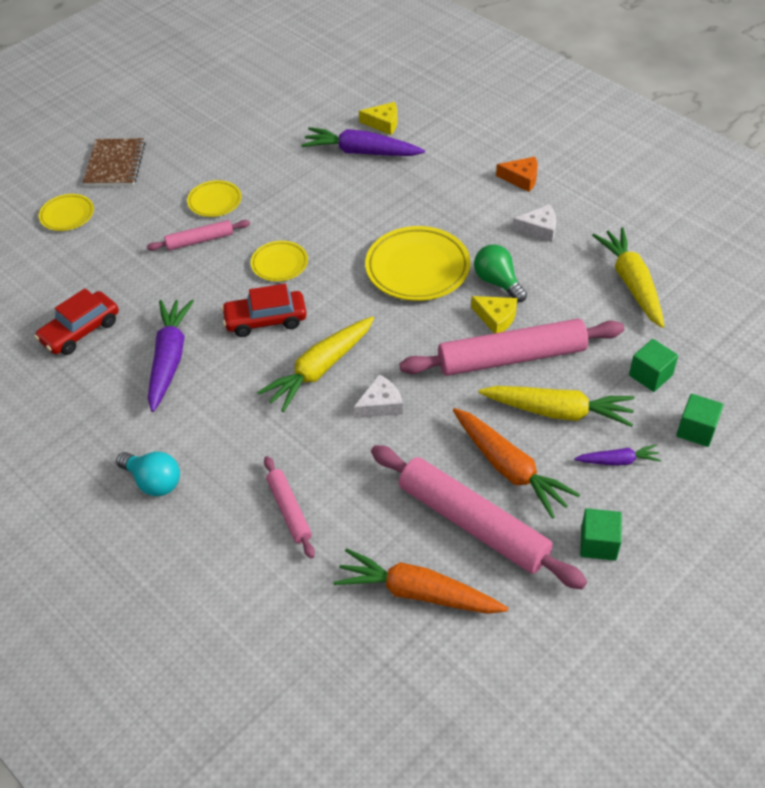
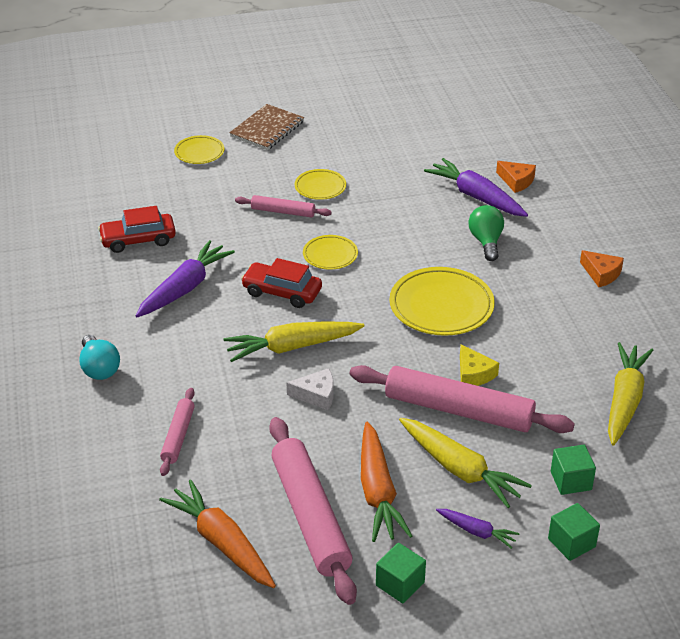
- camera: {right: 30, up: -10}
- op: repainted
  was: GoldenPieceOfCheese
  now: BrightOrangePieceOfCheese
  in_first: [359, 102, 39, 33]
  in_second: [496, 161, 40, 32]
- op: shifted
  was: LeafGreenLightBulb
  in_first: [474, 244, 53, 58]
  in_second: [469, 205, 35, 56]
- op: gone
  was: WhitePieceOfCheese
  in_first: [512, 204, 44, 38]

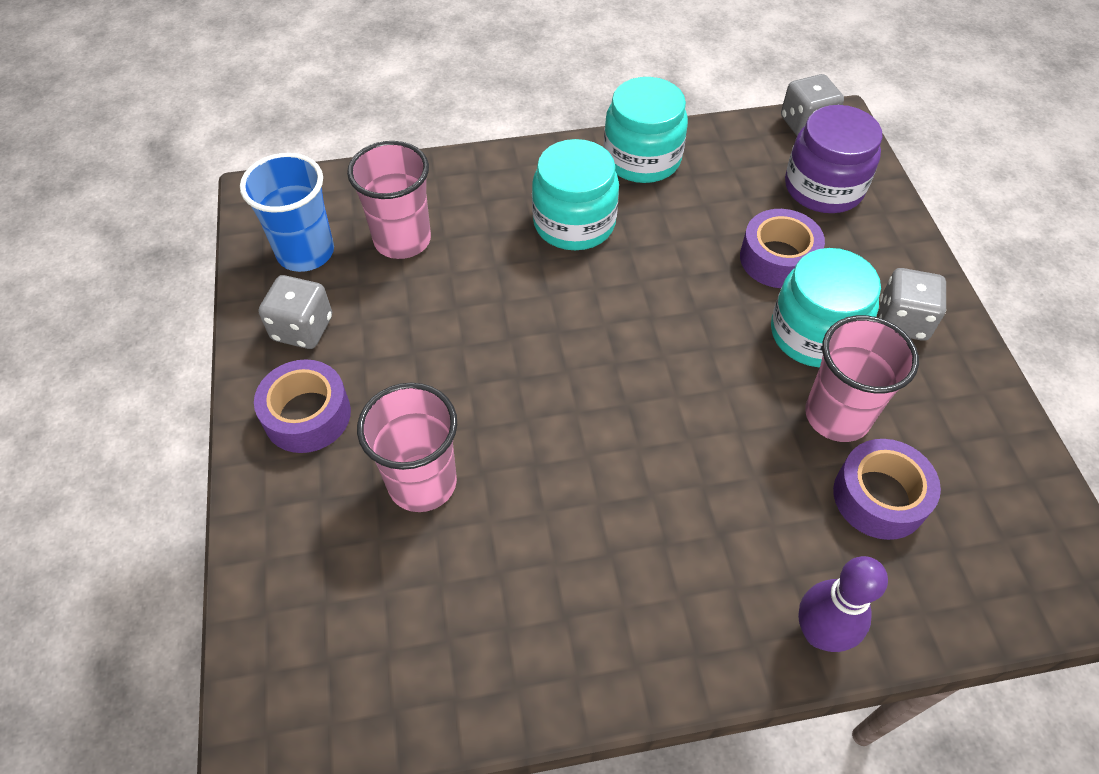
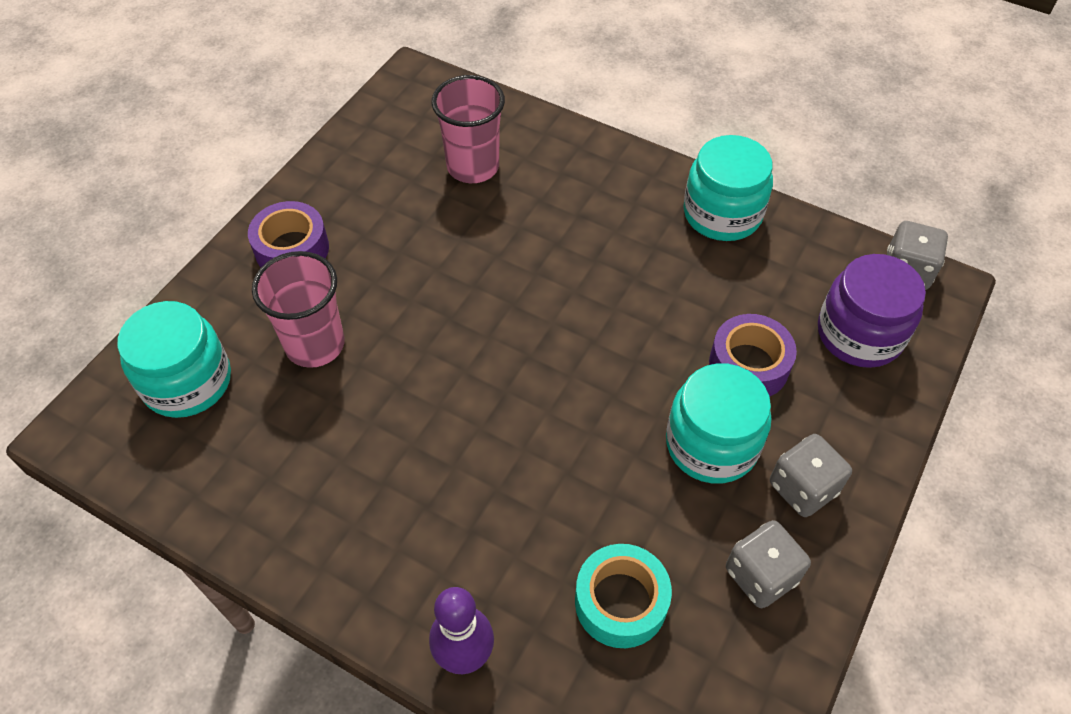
- camera: {right: 40, up: 0}
- op: gone
  was: CobaltCup
  in_first: [240, 153, 94, 119]
- op: shifted
  was: AshGreyGameDie
  in_first: [259, 275, 73, 74]
  in_second: [726, 520, 85, 88]
- op: shifted
  was: TurquoiseJar
  in_first: [532, 139, 87, 111]
  in_second: [117, 301, 114, 117]
- op: gone
  was: RosePinkCup
  in_first: [805, 315, 114, 127]
- op: repainted
  was: VioletRollOfTape
  now: TurquoiseRollOfTape
  in_first: [833, 439, 108, 101]
  in_second: [575, 544, 97, 104]

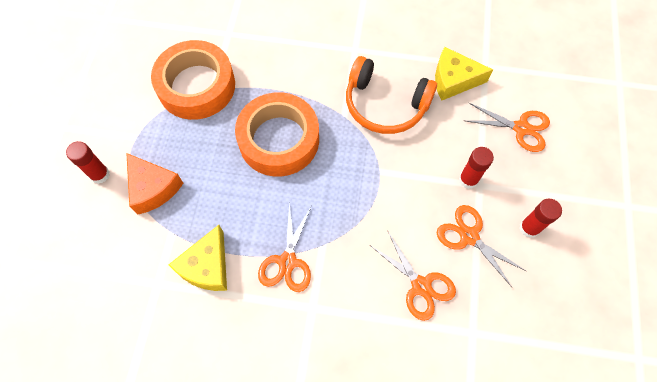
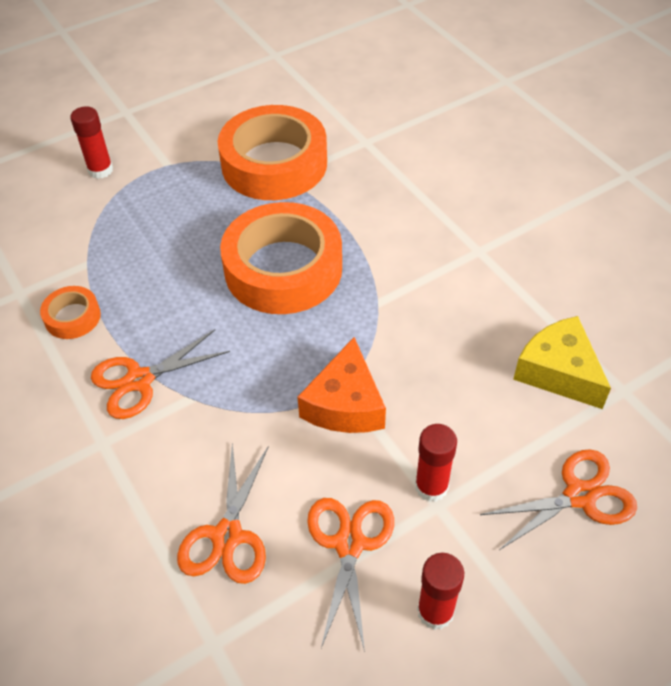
- camera: {right: 50, up: -15}
- op: shifted
  was: BrightOrangePieceOfCheese
  in_first: [126, 153, 57, 62]
  in_second: [297, 337, 89, 96]
- op: swapped
  was: GoldenPieceOfCheese
  now: BrightOrangeRollOfTape
  in_first: [169, 225, 58, 66]
  in_second: [40, 286, 61, 53]
- op: gone
  was: BrightOrangeHeadphones
  in_first: [346, 56, 91, 78]
- op: rotated
  was: BrightOrangePairOfScissors
  in_first: [466, 103, 84, 49]
  in_second: [480, 449, 157, 101]
  clockwise: -90

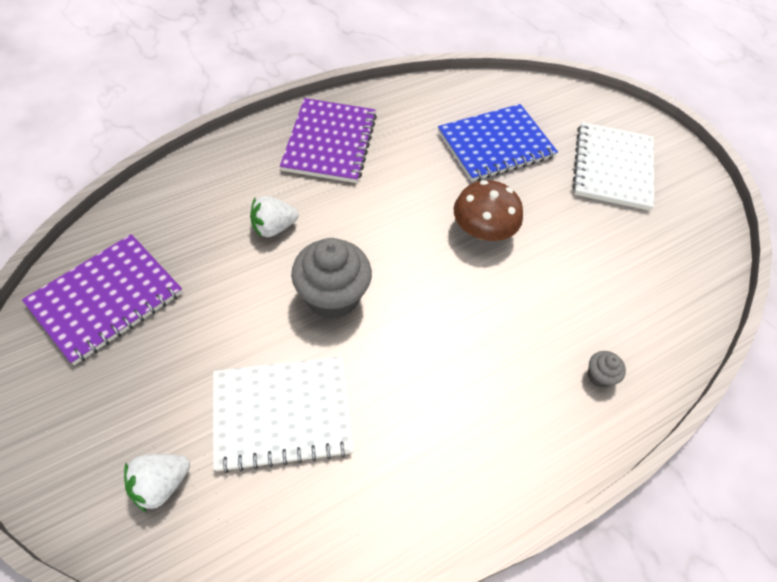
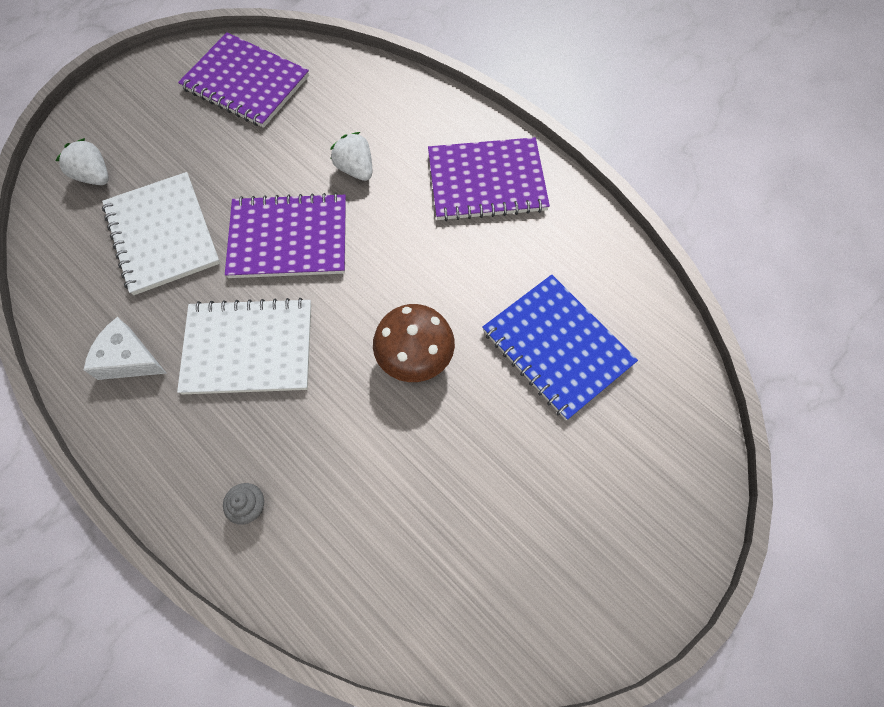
- camera: {right: 80, up: 10}
- op: swapped
  was: AshGreyMuffin
  now: VioletNotepad
  in_first: [291, 238, 81, 81]
  in_second: [225, 193, 121, 85]
- op: shifted
  was: WhiteNotepad
  in_first: [572, 122, 82, 89]
  in_second: [177, 298, 134, 96]
- op: new
  now: WhitePieceOfCheese
  in_second: [84, 317, 82, 63]

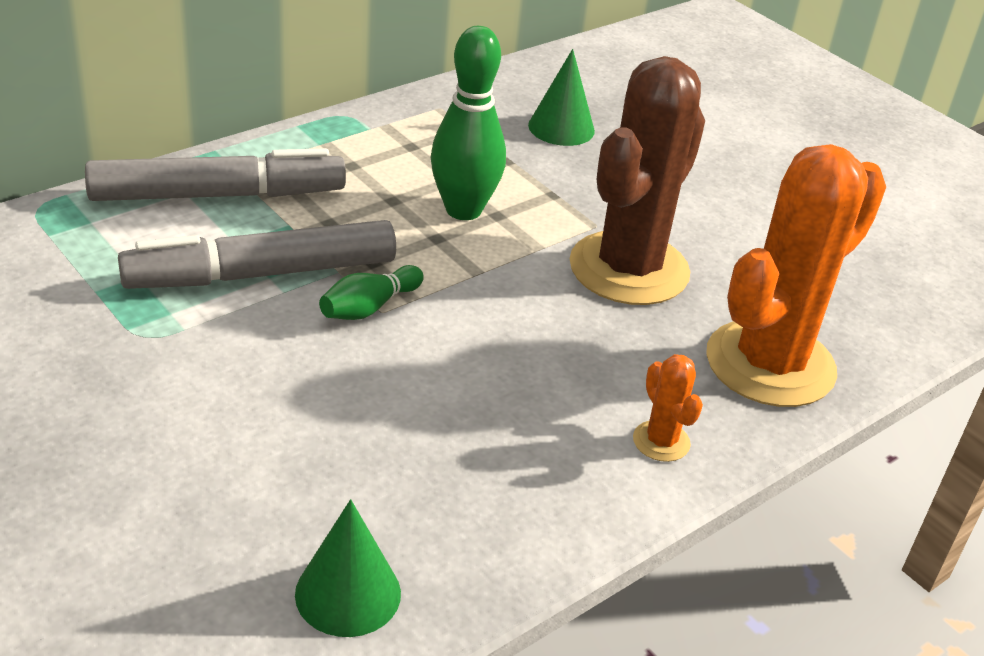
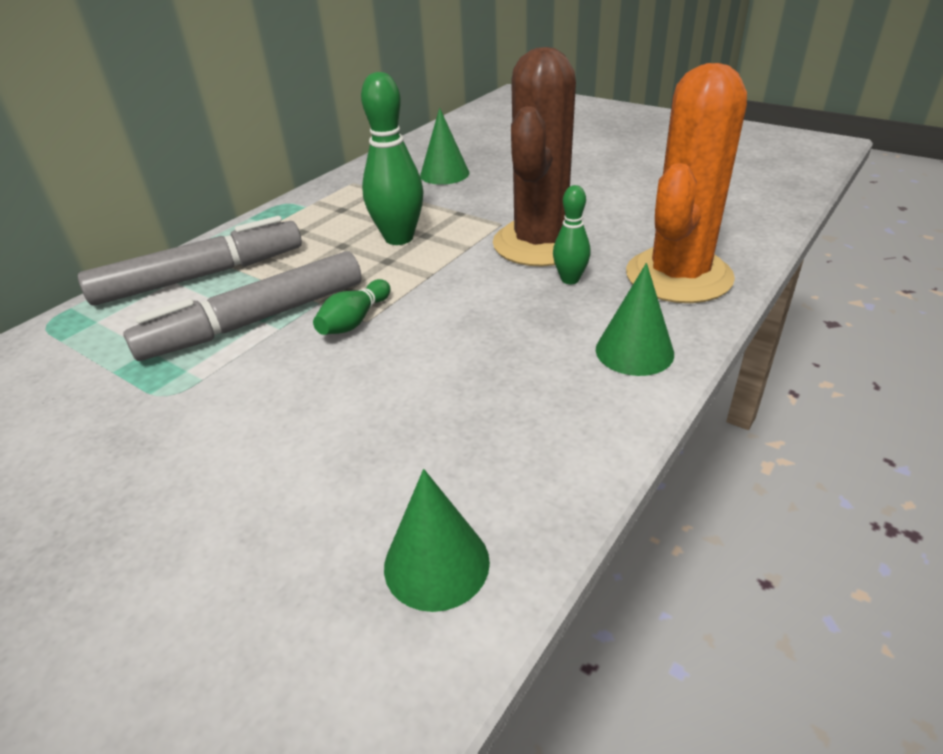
- camera: {right: -10, up: 0}
- op: swapped
  was: BrightOrangePricklyPlant
  now: LeafGreenSolidCone
  in_first: [633, 354, 70, 108]
  in_second: [596, 263, 78, 113]
- op: new
  now: LeafGreenSkittle
  in_second: [553, 185, 38, 99]

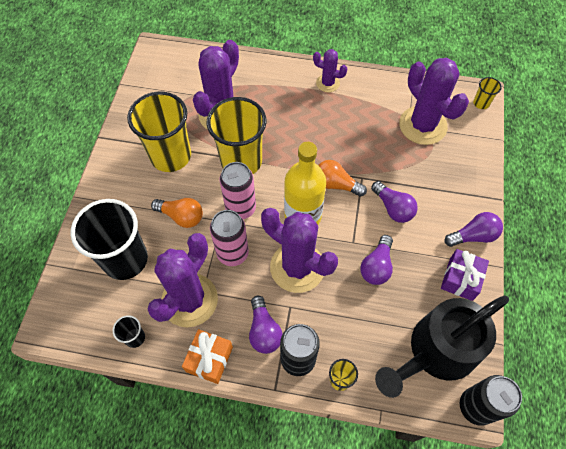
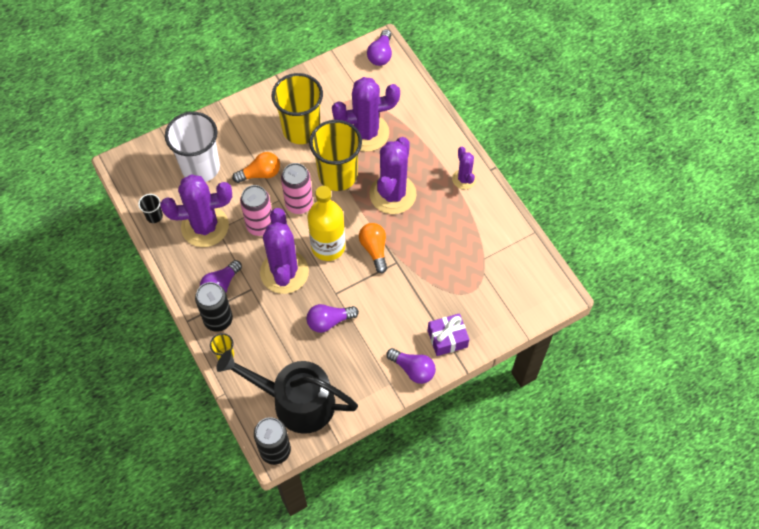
- camera: {right: 50, up: 0}
- op: repainted
  was: JetBlackCup
  now: WhiteCup
  in_first: [71, 199, 77, 81]
  in_second: [165, 112, 55, 70]
- op: rotated
  was: BrightOrangeLightBulb
  in_first: [151, 198, 52, 30]
  in_second: [232, 152, 48, 31]
  clockwise: -90
- op: gone
  was: BrightOrangePresent
  in_first: [182, 329, 51, 55]
- op: shifted
  was: VioletLightBulb
  in_first: [371, 181, 47, 42]
  in_second: [367, 29, 25, 37]
- op: shifted
  was: VioletPricklyPlant
  in_first: [399, 58, 70, 87]
  in_second: [369, 137, 47, 77]
- op: shifted
  was: VioletPresent
  in_first: [441, 249, 48, 52]
  in_second: [428, 313, 41, 43]
- op: gone
  was: GoldenCup
  in_first: [473, 77, 29, 32]

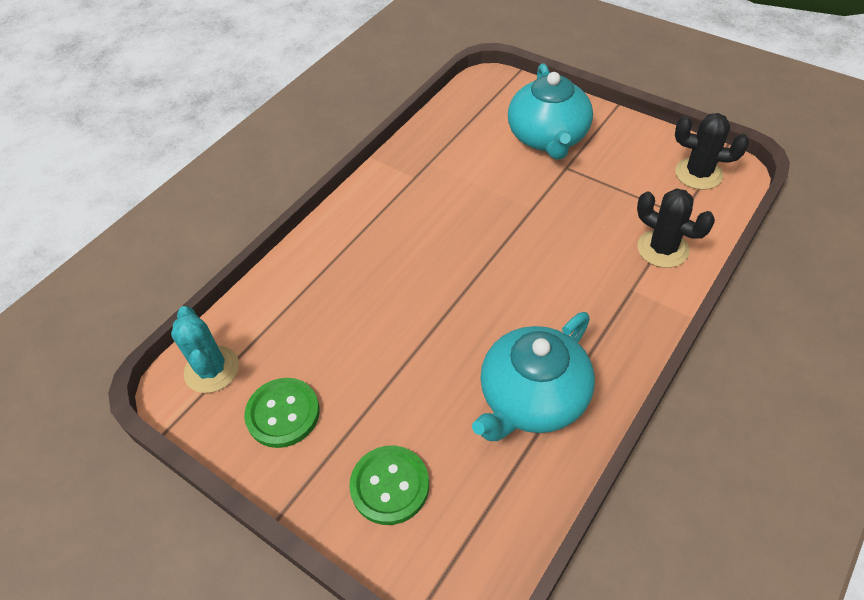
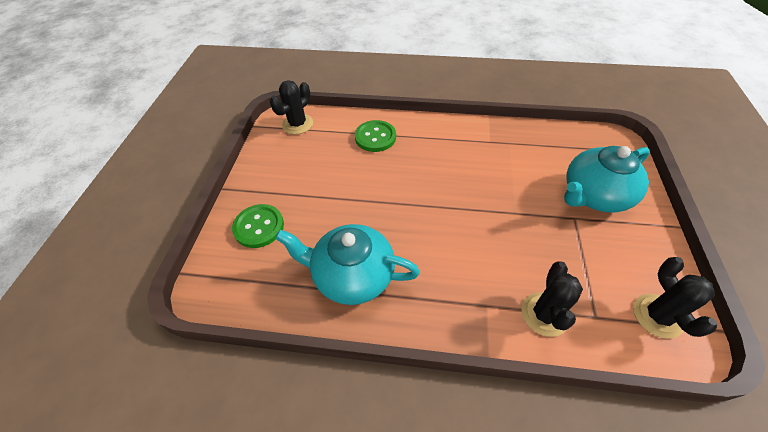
- camera: {right: 60, up: 0}
- op: repainted
  was: TurquoisePricklyPlant
  now: JetBlackPricklyPlant
  in_first: [171, 306, 68, 87]
  in_second: [270, 80, 43, 54]
- op: shifted
  was: LeafGreenButton
  in_first: [244, 378, 76, 70]
  in_second: [355, 120, 41, 32]

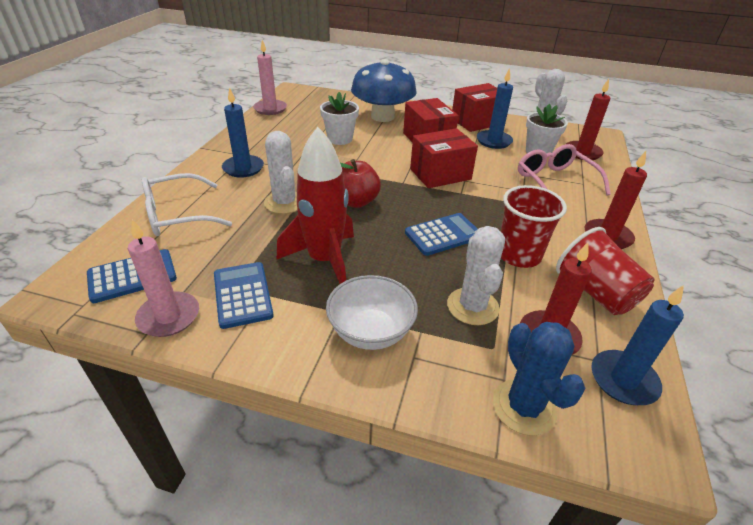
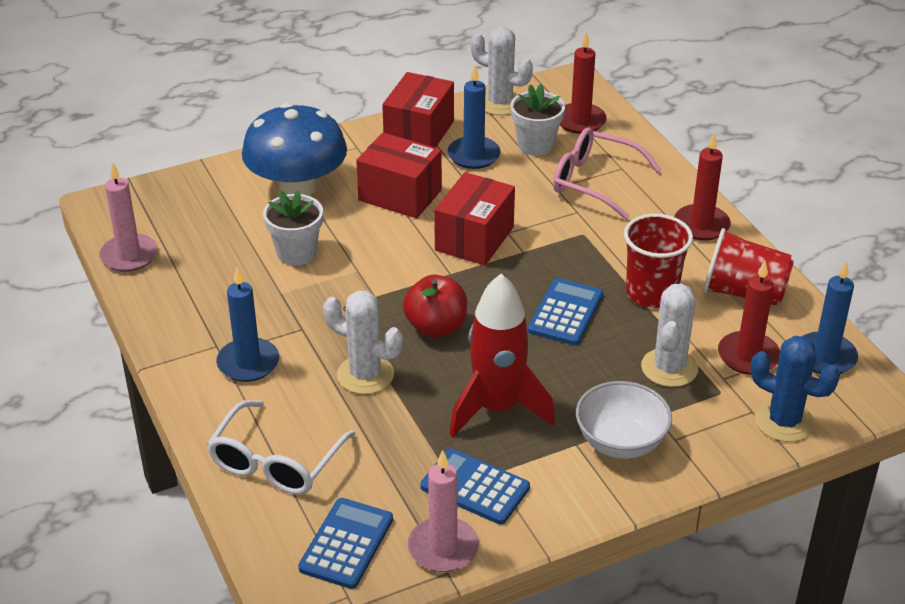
- camera: {right: -40, up: 0}
- op: rotated
  was: WhitePricklyPlant
  in_first: [447, 226, 58, 99]
  in_second: [641, 283, 57, 104]
  clockwise: 60

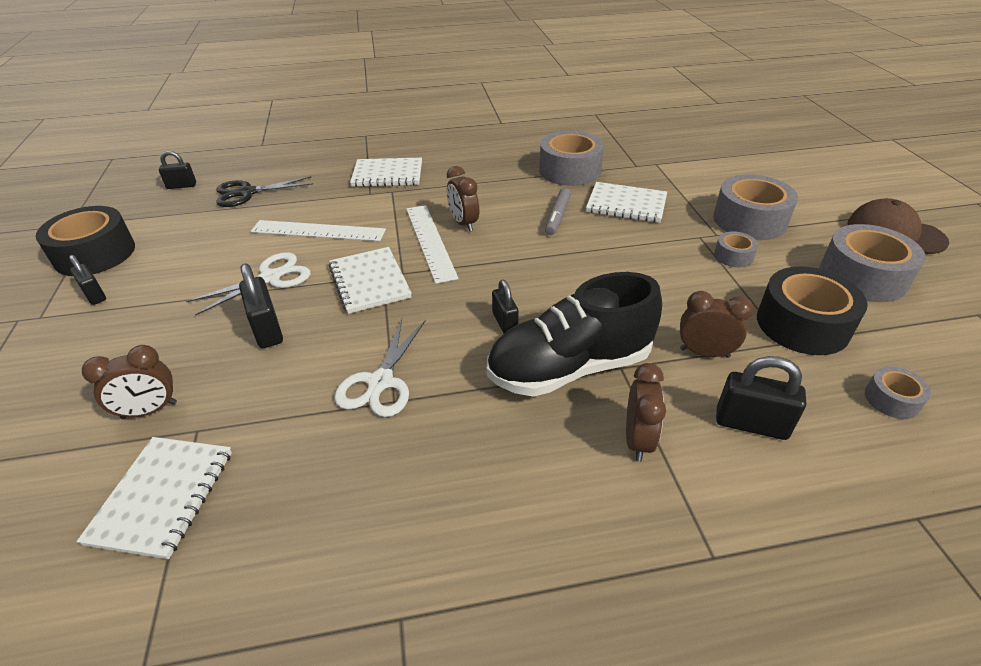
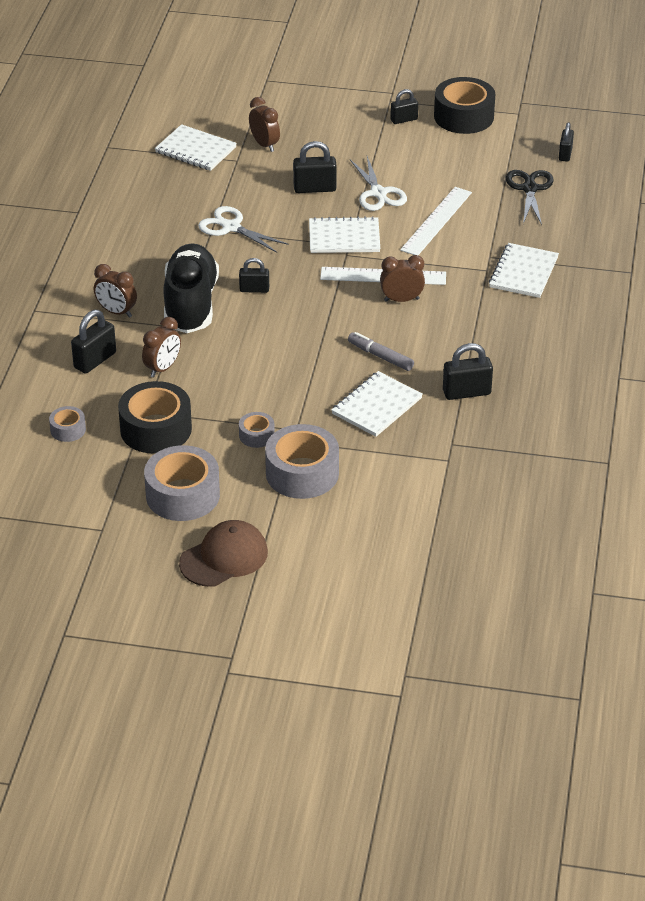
- camera: {right: 110, up: 0}
- op: rotated
  was: DarkBrownBedsideClock
  in_first: [82, 345, 95, 74]
  in_second: [249, 97, 31, 55]
  clockwise: 150
- op: swapped
  was: AshGreyRollOfTape
  now: JetBlackSmallLock
  in_first: [539, 131, 65, 55]
  in_second: [443, 343, 50, 57]

